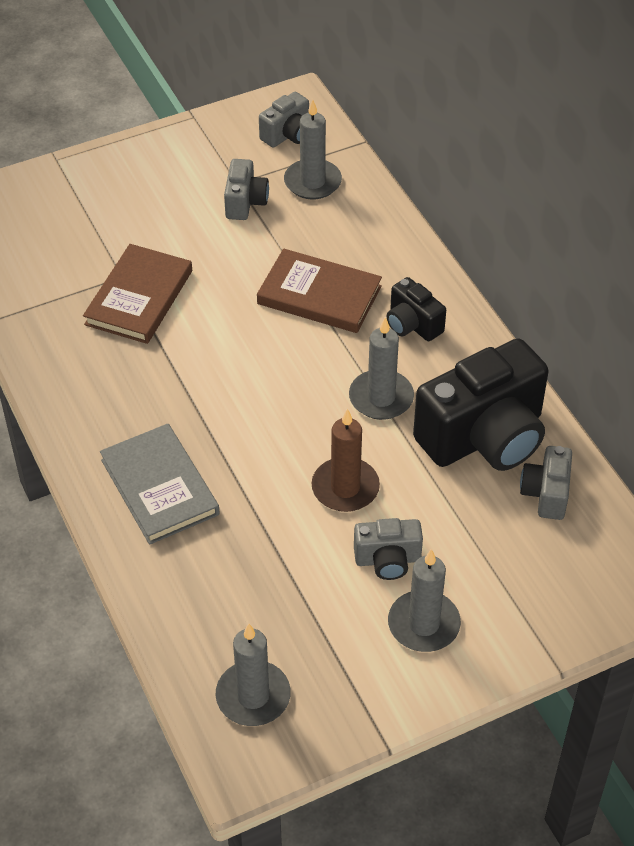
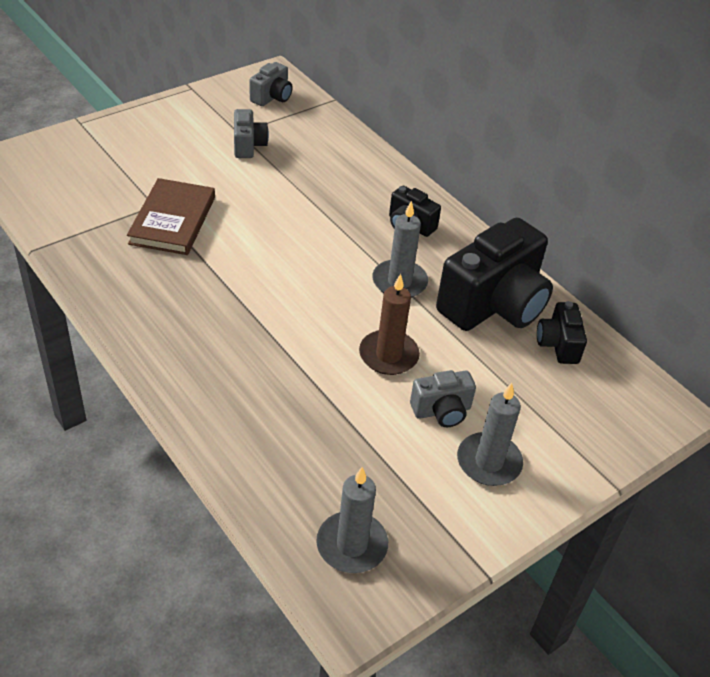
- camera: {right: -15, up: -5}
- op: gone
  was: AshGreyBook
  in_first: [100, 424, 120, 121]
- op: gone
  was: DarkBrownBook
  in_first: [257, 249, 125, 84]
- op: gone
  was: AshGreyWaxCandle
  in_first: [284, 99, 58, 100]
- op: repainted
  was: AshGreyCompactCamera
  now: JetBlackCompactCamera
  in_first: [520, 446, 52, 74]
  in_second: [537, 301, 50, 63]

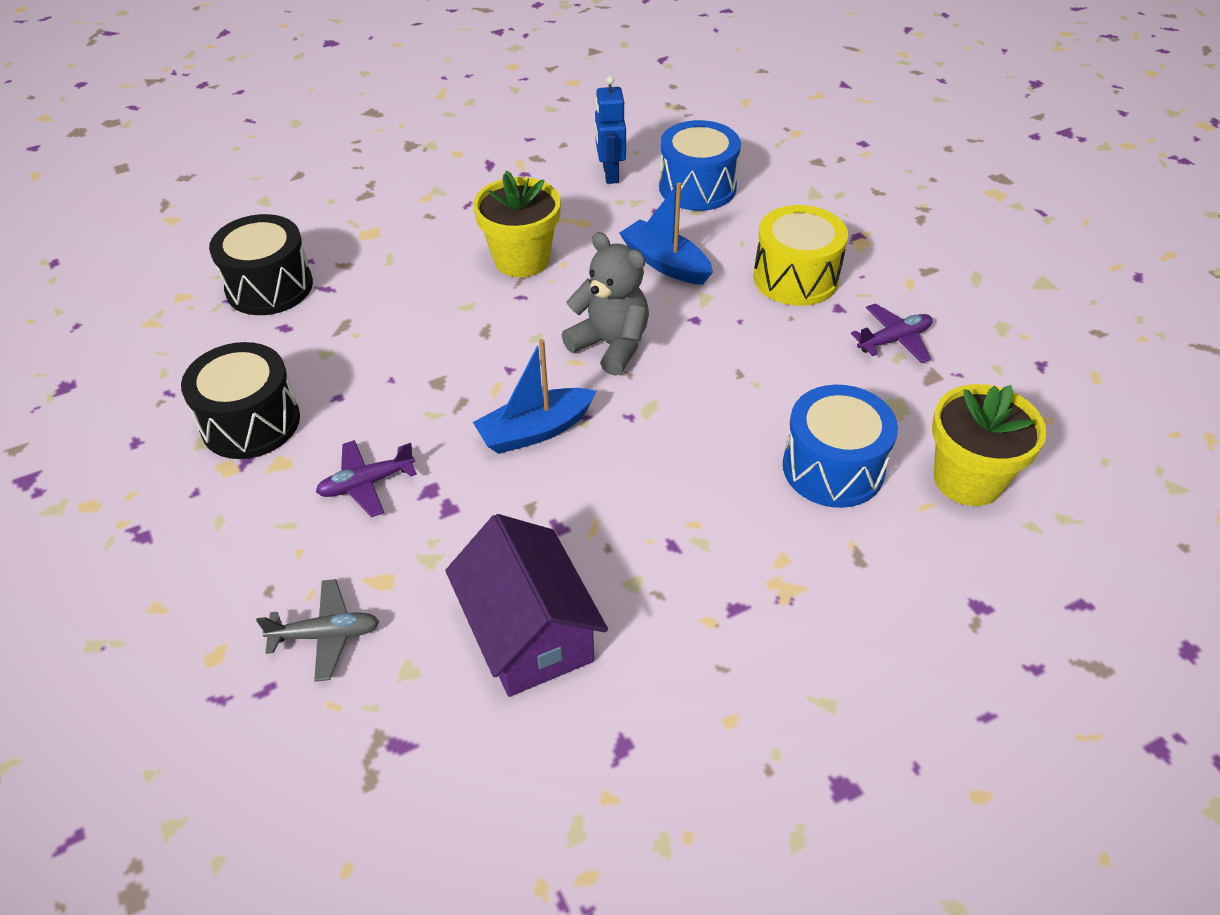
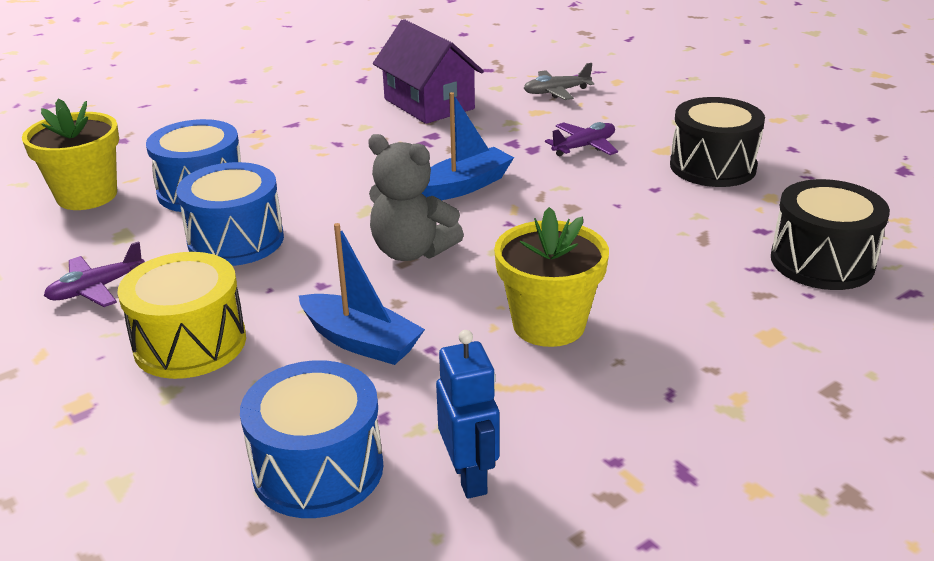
- camera: {right: 170, up: -15}
- op: new
  now: CobaltDrum
  in_second: [176, 162, 108, 104]

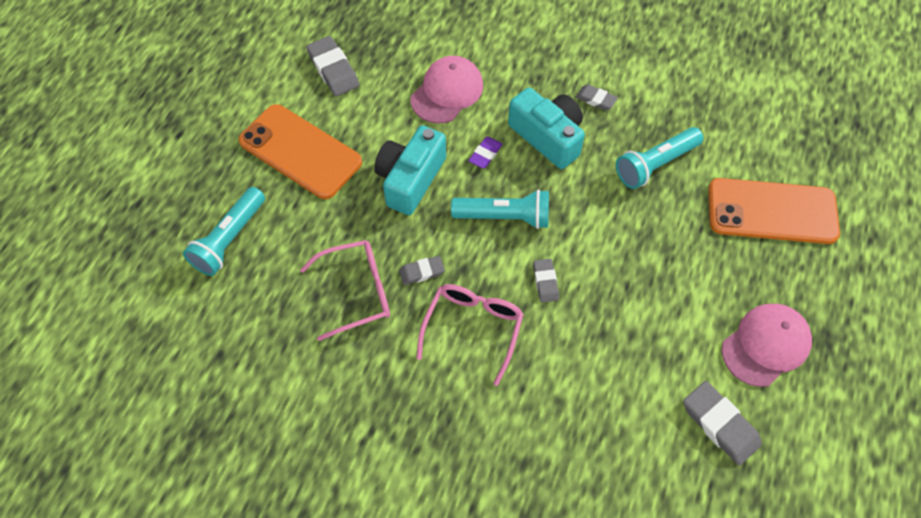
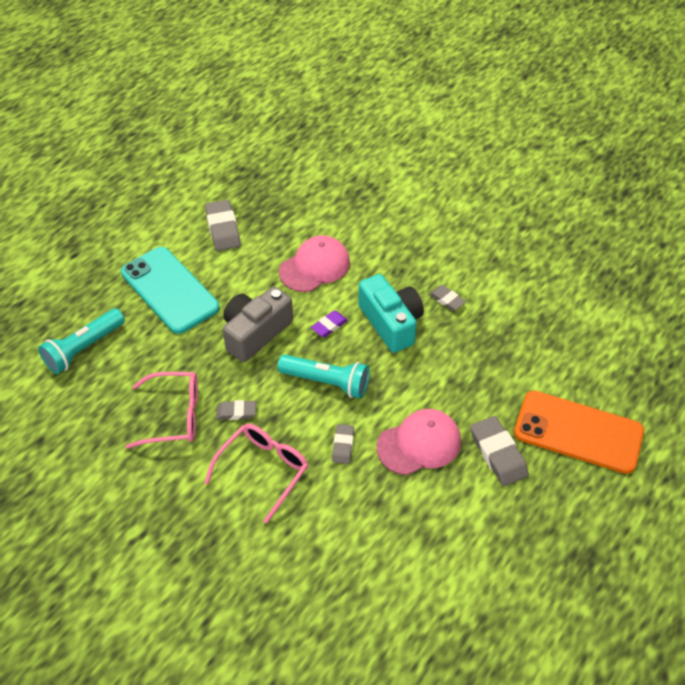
- camera: {right: 15, up: -10}
- op: repainted
  was: BrightOrangeSmartphone
  now: TurquoiseSmartphone
  in_first: [238, 104, 124, 95]
  in_second: [121, 247, 98, 87]
- op: repainted
  was: TurquoiseCompactCamera
  now: AshGreyCompactCamera
  in_first: [374, 126, 72, 89]
  in_second: [223, 286, 70, 76]
- op: gone
  was: TurquoiseTorch
  in_first: [616, 127, 87, 62]
- op: shifted
  was: AshGreyPencilEraser
  in_first: [683, 381, 79, 84]
  in_second: [470, 416, 59, 70]
- op: shifted
  was: RosePinkPeakedCap
  in_first: [722, 304, 90, 83]
  in_second: [377, 409, 84, 66]

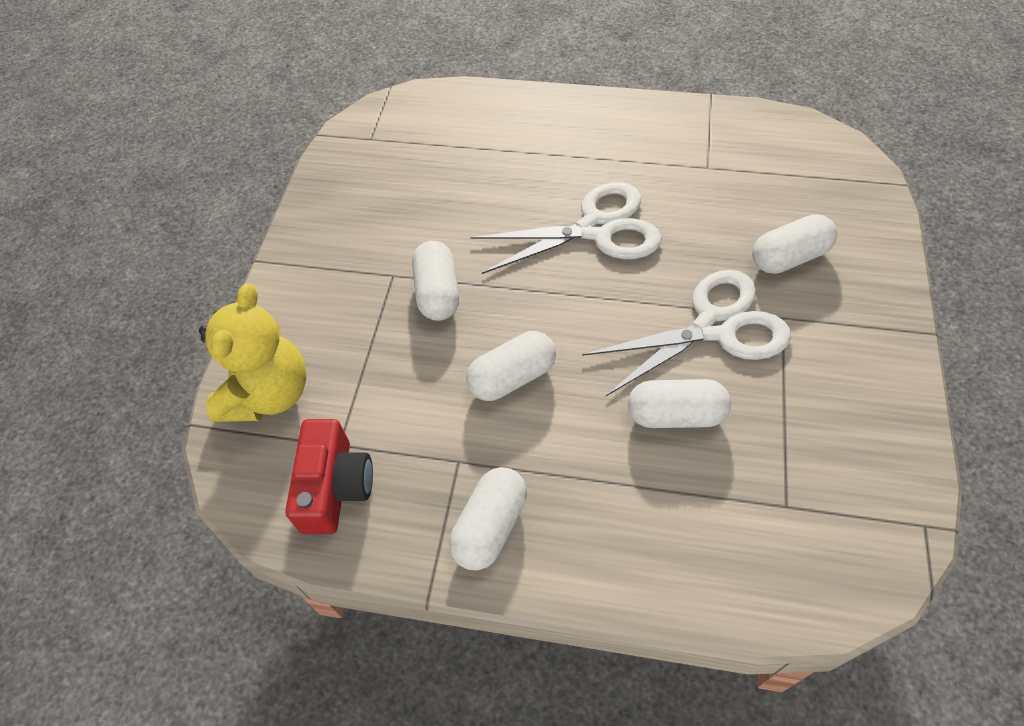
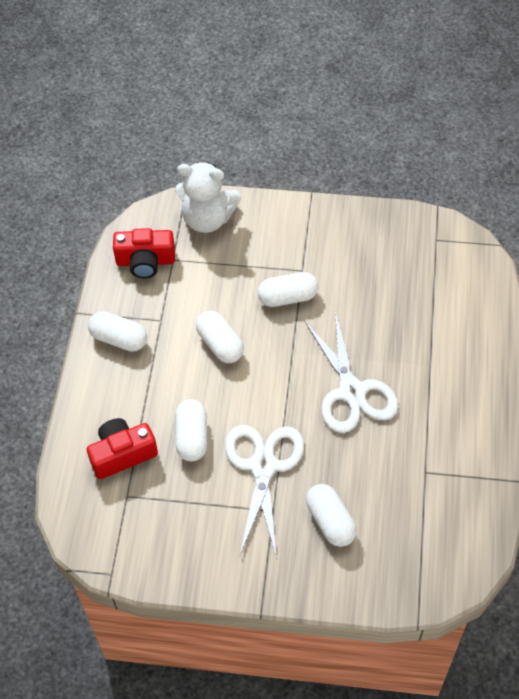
- camera: {right: 85, up: 0}
- op: repainted
  was: GoldenStuffedBear
  now: WhiteStuffedBear
  in_first: [199, 284, 107, 138]
  in_second: [175, 162, 66, 71]
- op: rotated
  was: WhitePairOfScissors
  in_first: [582, 270, 209, 126]
  in_second: [225, 425, 79, 133]
  clockwise: -150
- op: new
  now: ScarletCompactCamera
  in_second: [87, 418, 71, 61]

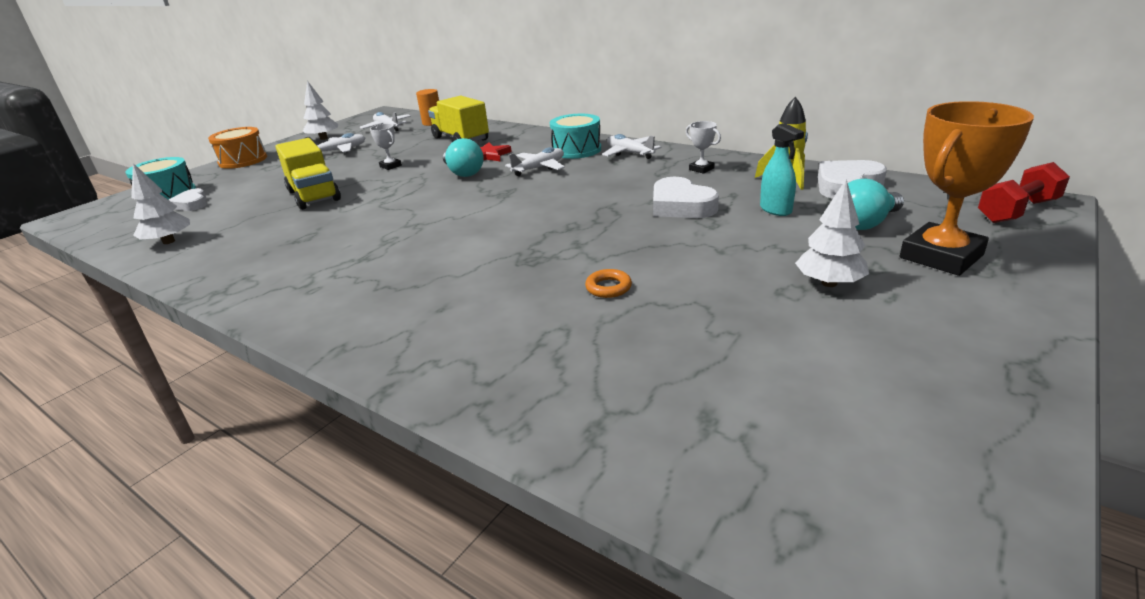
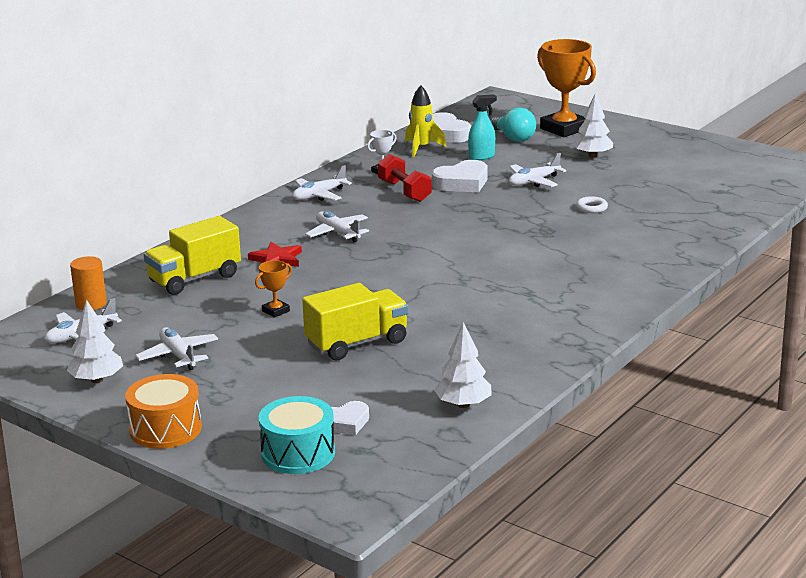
- camera: {right: -90, up: -5}
- op: repainted
  was: WhiteTrophy
  now: BrightOrangeTrophy
  in_first: [370, 124, 32, 46]
  in_second: [255, 260, 37, 58]
- op: gone
  was: TurquoiseLightBulb
  in_first: [443, 138, 41, 39]
- op: gone
  was: TurquoiseDrum
  in_first: [550, 114, 51, 45]
- op: repainted
  was: BrightOrangeHoop
  now: WhiteHoop
  in_first: [585, 269, 47, 29]
  in_second: [576, 196, 32, 17]
- op: shifted
  was: ScarletDumbbell
  in_first: [978, 162, 92, 61]
  in_second: [378, 154, 54, 48]
- op: new
  now: WhiteToyPlane
  in_second: [509, 153, 58, 34]

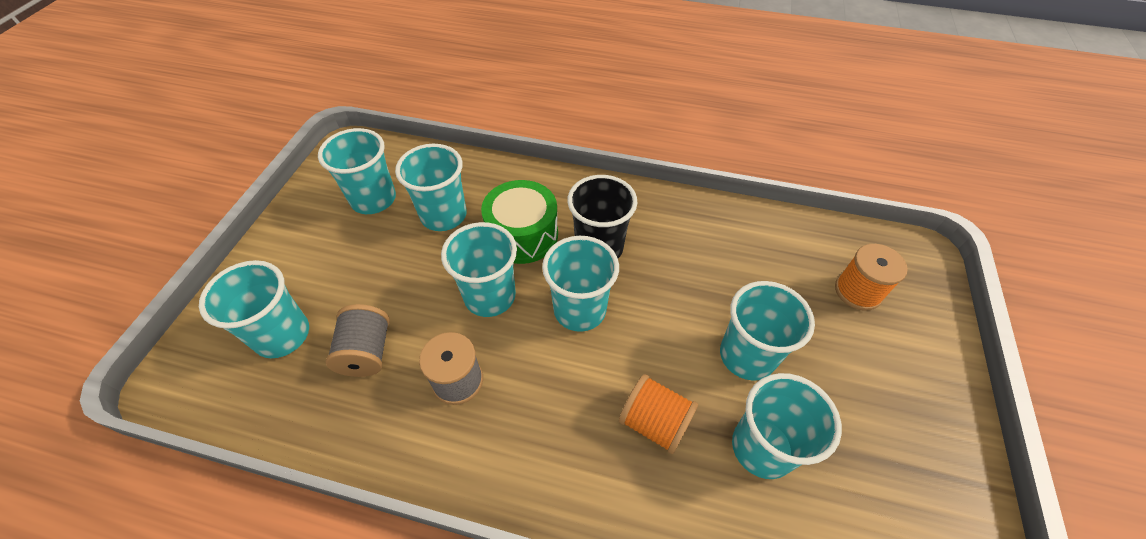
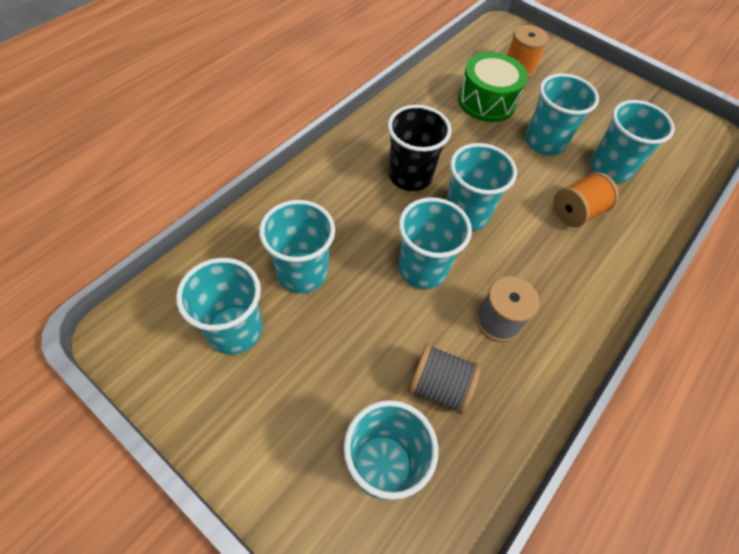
- camera: {right: -70, up: 5}
- op: shifted
  was: LeafGreenDrum
  in_first: [481, 180, 77, 84]
  in_second: [458, 52, 70, 70]

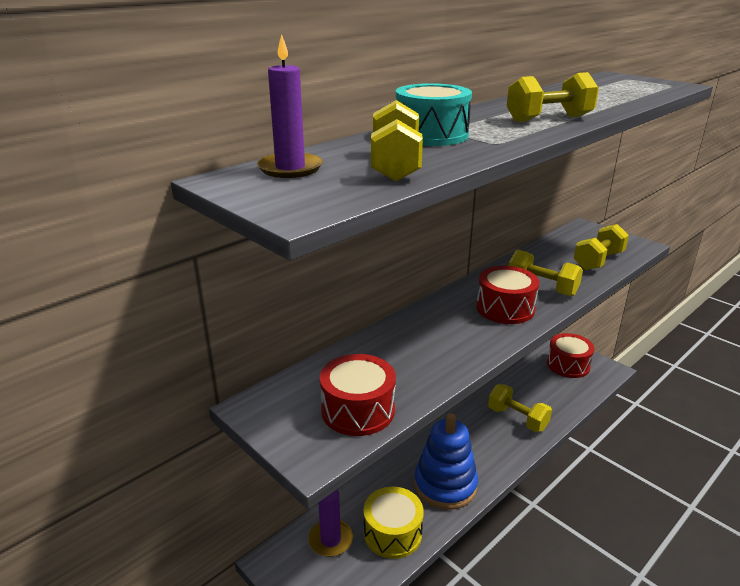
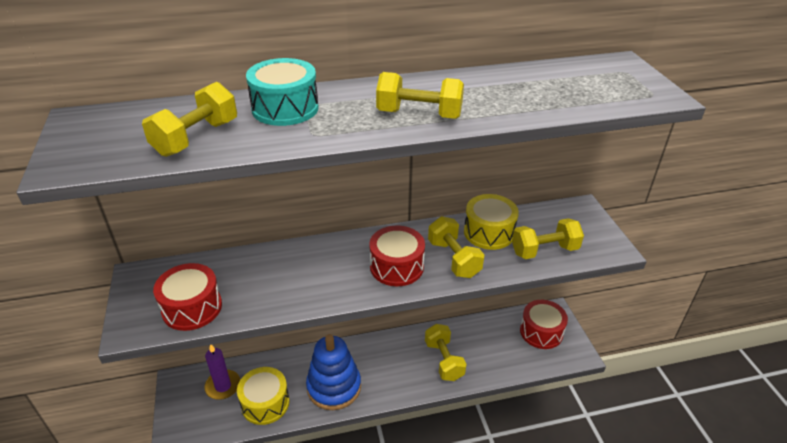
- camera: {right: 30, up: 10}
- op: gone
  was: VioletWaxCandle
  in_first: [257, 34, 66, 144]
- op: new
  now: GoldenDrum
  in_second: [464, 194, 55, 56]

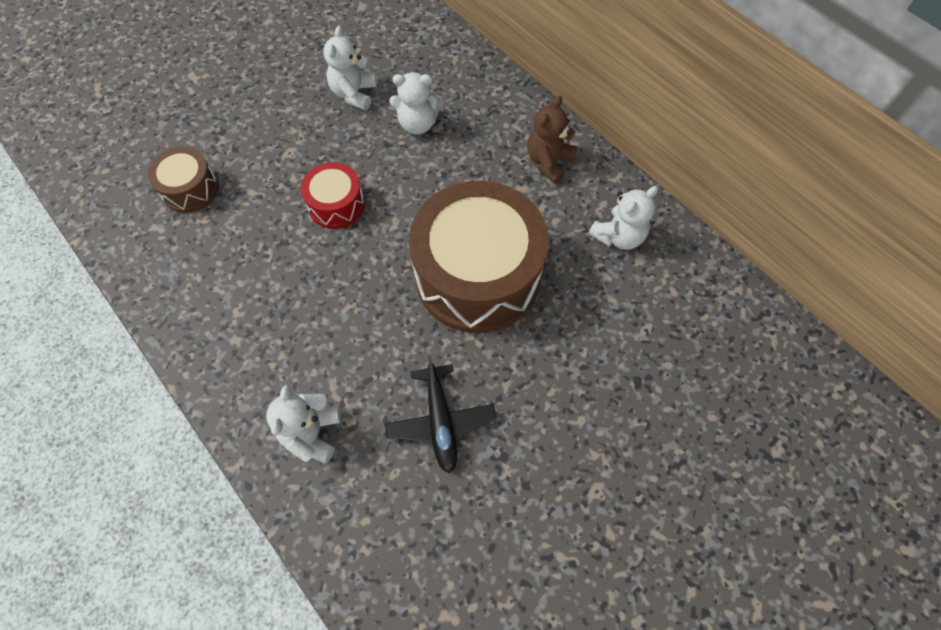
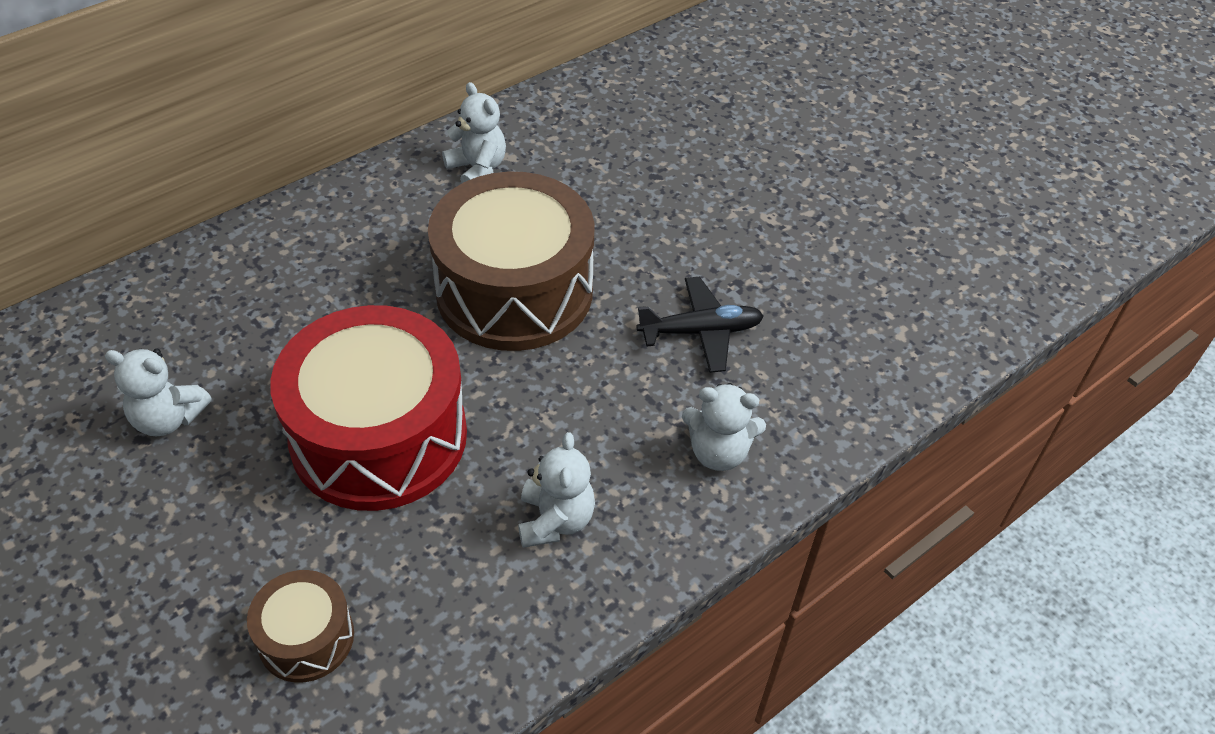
- camera: {right: -90, up: -15}
- op: scaled
  was: ScarletDrum
  in_first: [301, 162, 64, 67]
  in_second: [270, 305, 197, 206]
  ratio: 2.12
- op: shifted
  was: WhiteStuffedBear
  in_first: [389, 72, 55, 63]
  in_second: [518, 432, 77, 116]
- op: gone
  was: DarkBrownStuffedBear
  in_first: [527, 96, 51, 88]

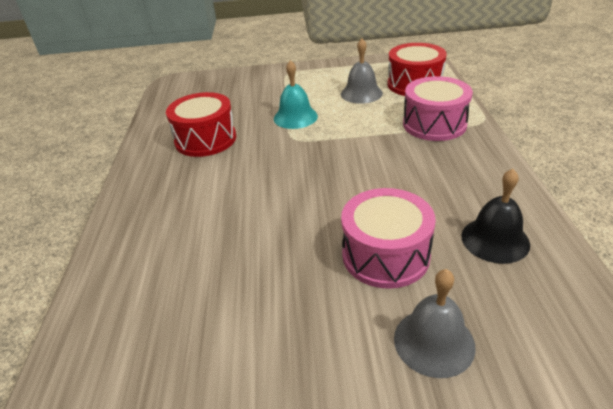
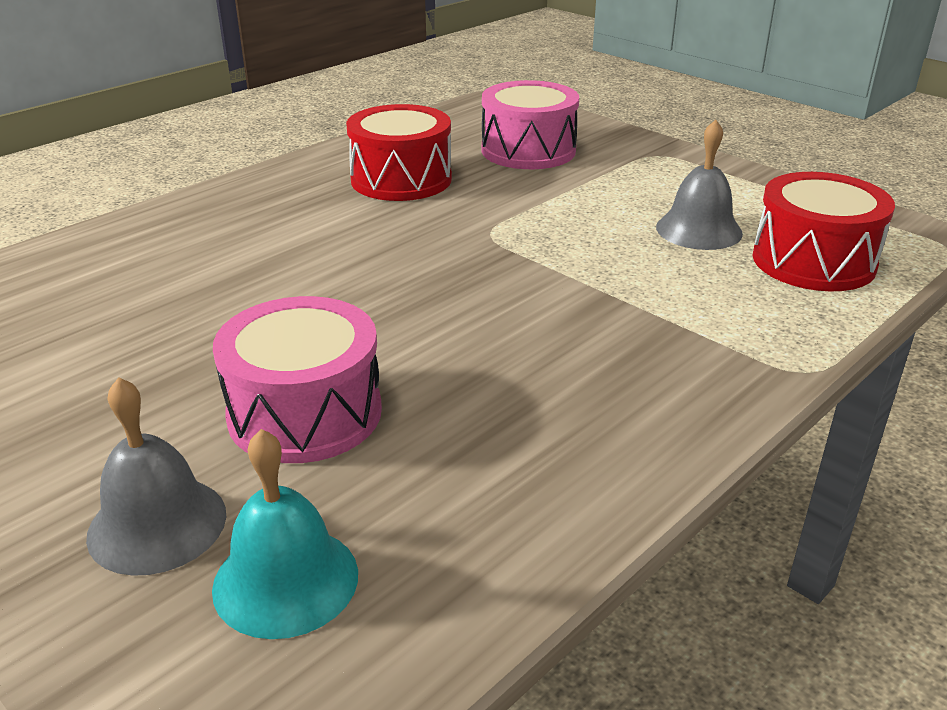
- camera: {right: 45, up: -5}
- op: shifted
  was: TurquoiseSchoolBell
  in_first: [274, 60, 44, 69]
  in_second: [212, 429, 146, 210]
- op: shifted
  was: RosePinkDrum
  in_first: [403, 76, 70, 65]
  in_second: [482, 80, 97, 89]
- op: gone
  was: JetBlackSchoolBell
  in_first: [461, 169, 69, 95]

